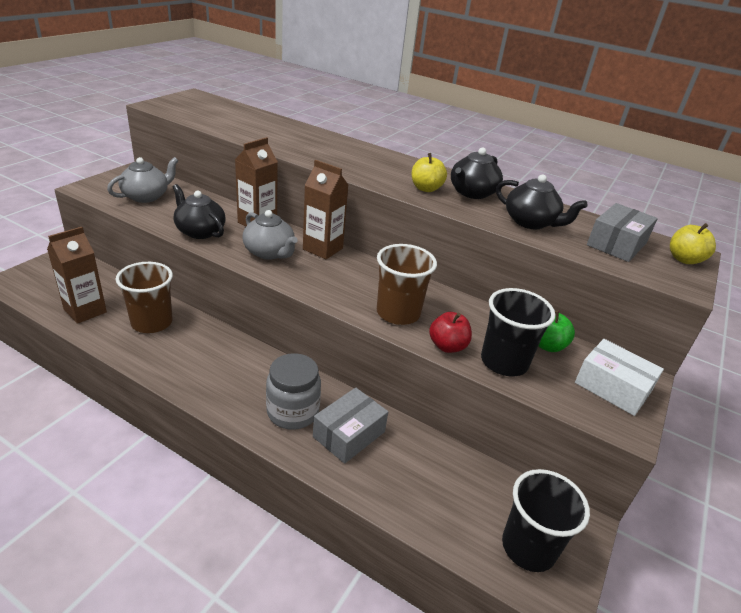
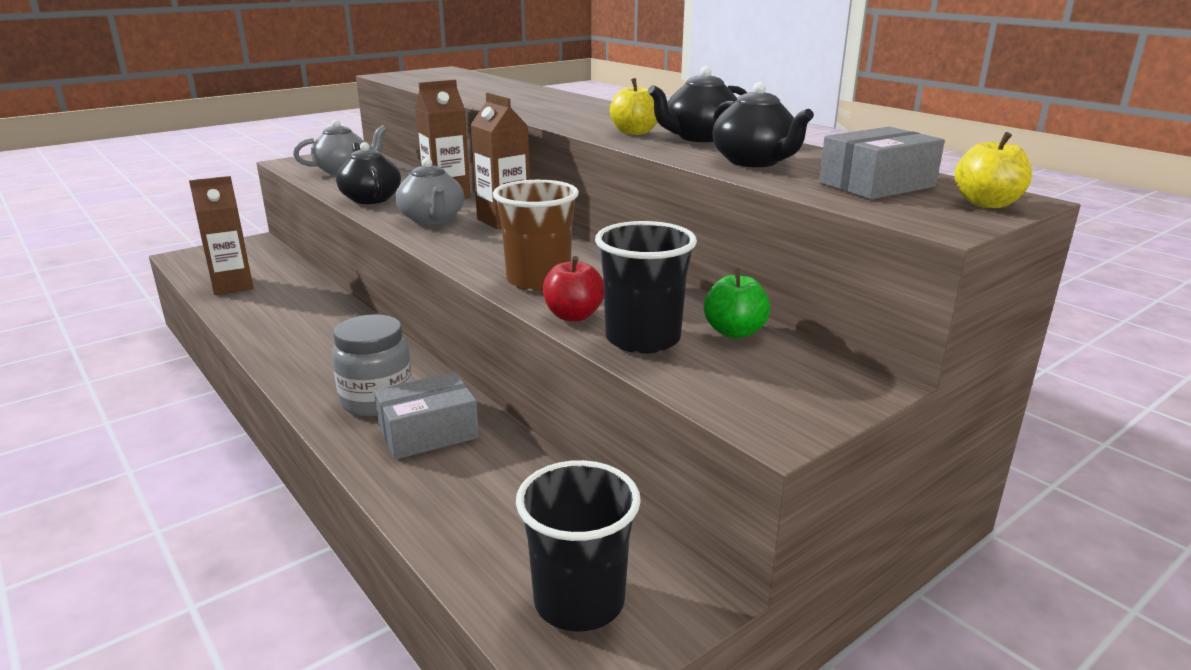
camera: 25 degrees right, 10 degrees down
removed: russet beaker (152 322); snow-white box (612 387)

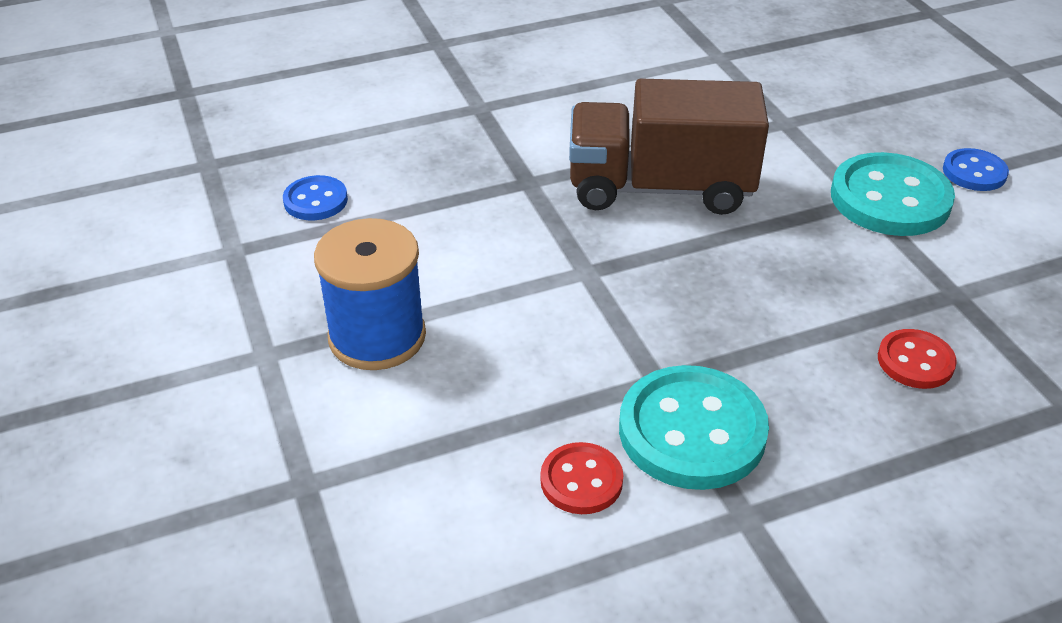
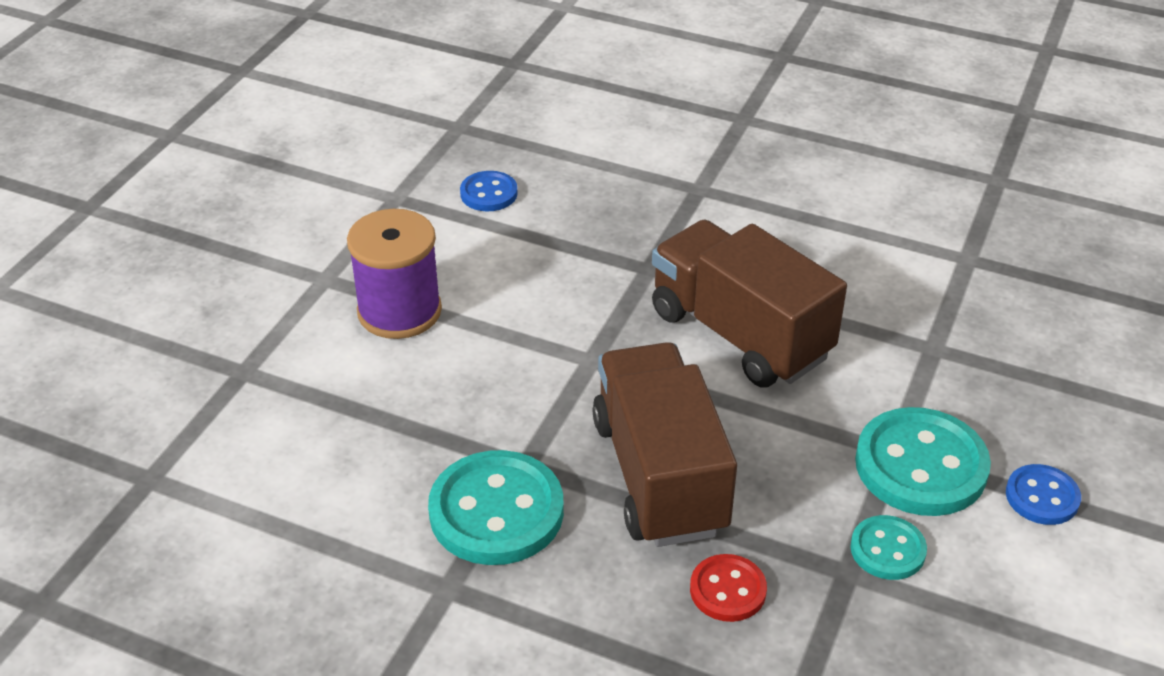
camera: 45 degrees right, 0 degrees up
removed: scarlet button (581 480)
added: russet lorry (659 475); turquoise button (887 550)
recoloured: blue reel of thread (377 336) to royal purple reel of thread (399 311)

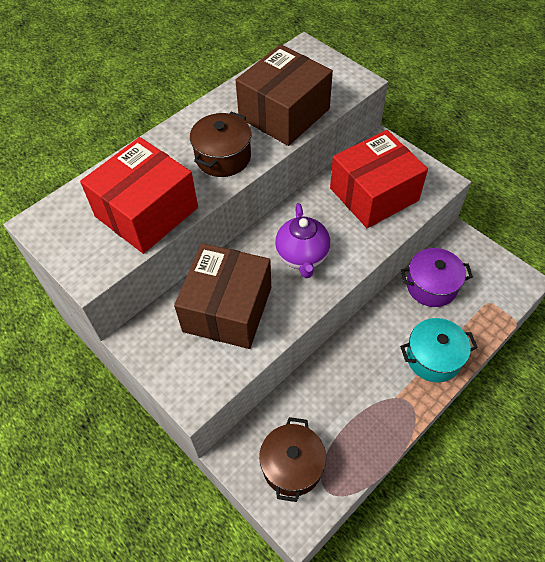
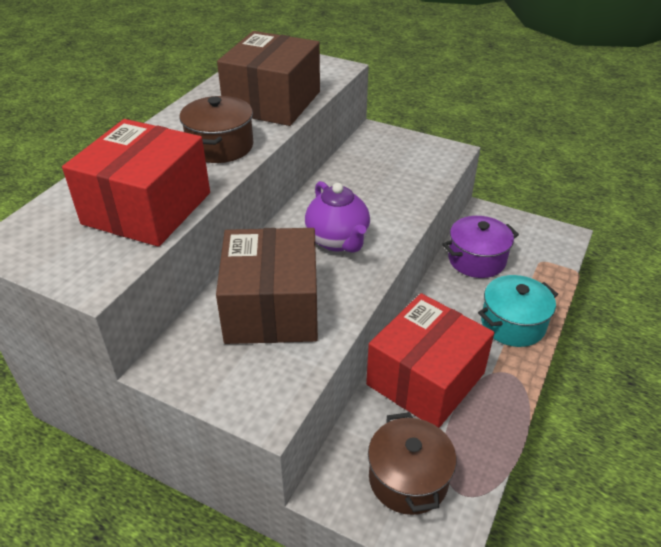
camera: 20 degrees left, 15 degrees down
moved: scarlet box (374 194) to (425 379)

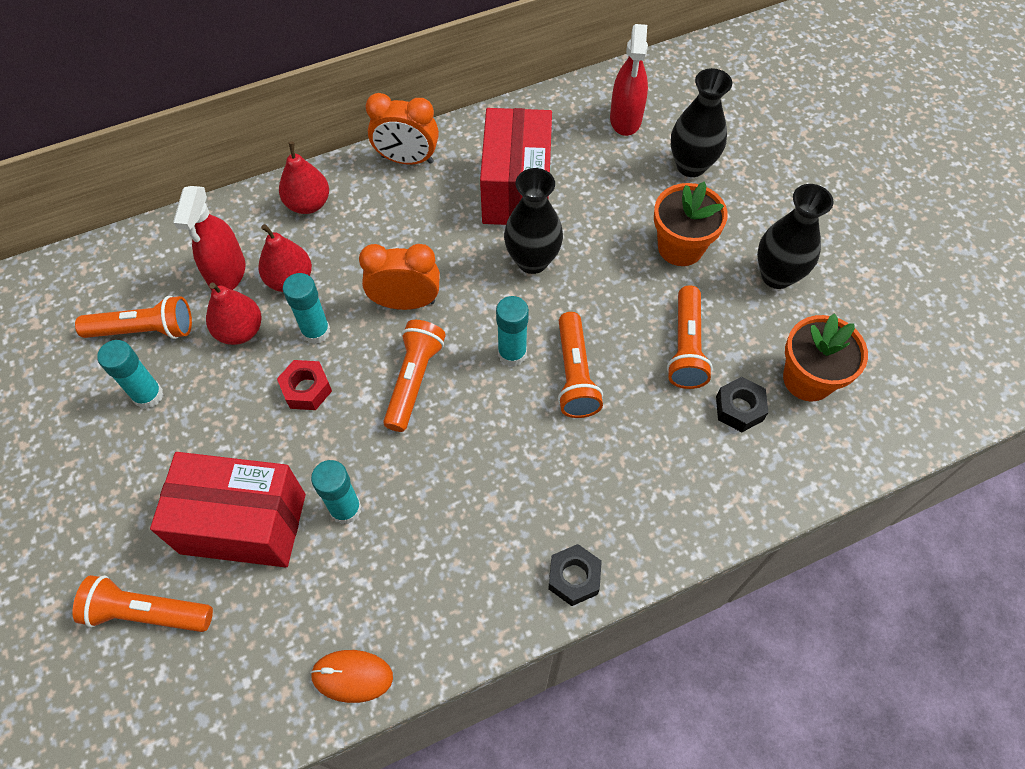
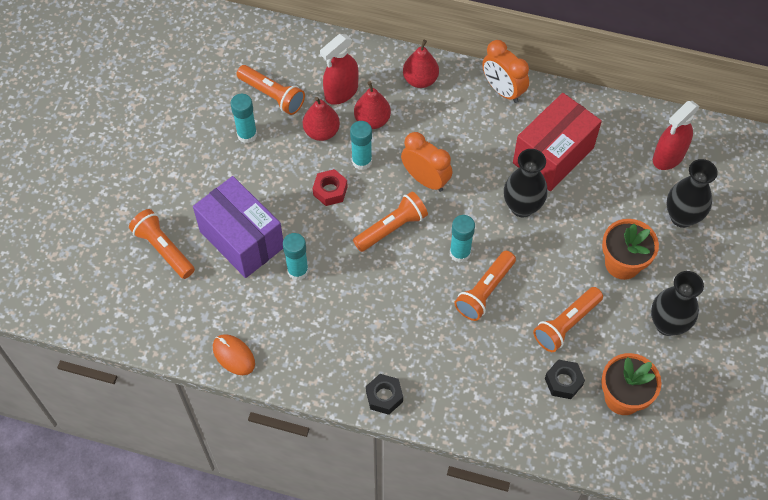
camera: 40 degrees right, 0 degrees up
recoloured: scarlet box (243 523) to royal purple box (241 239)

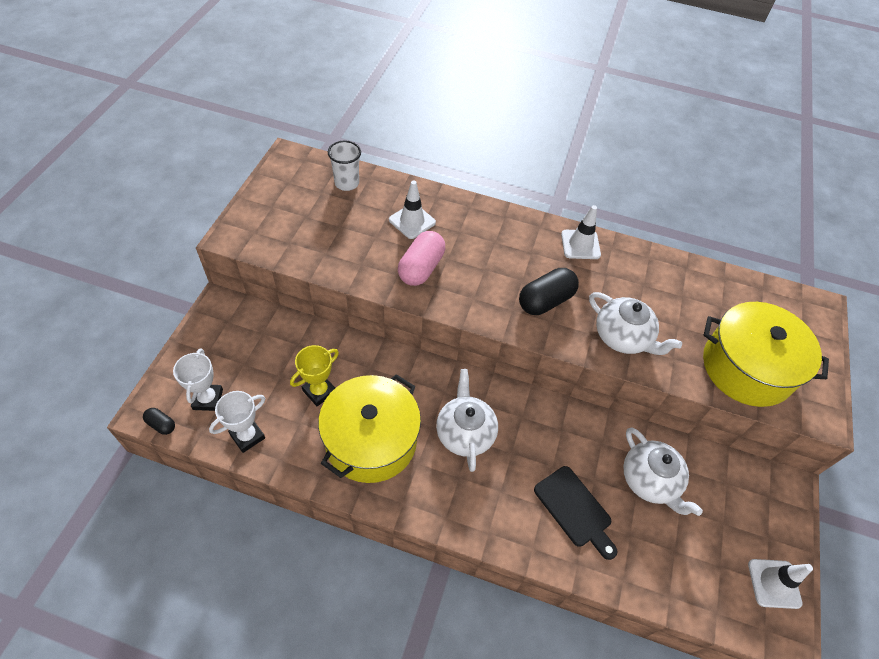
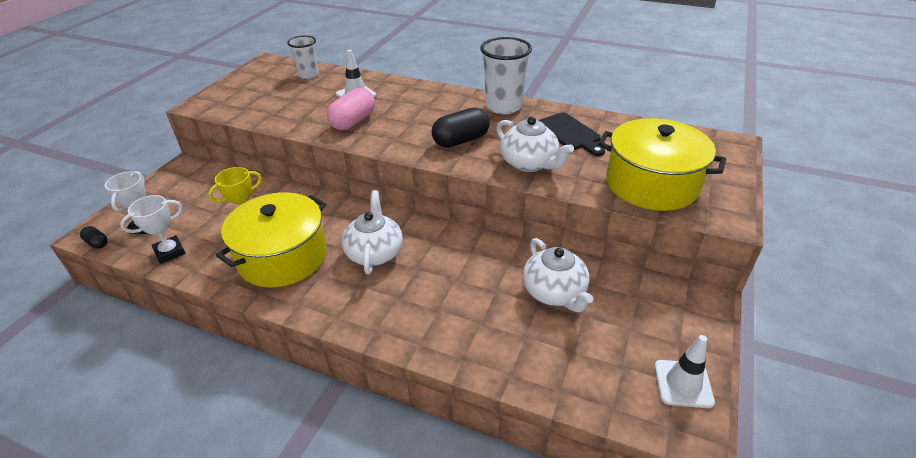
camera: 10 degrees right, 15 degrees down
moved: ebony bread board (574 509) to (569 133)
replaced: snow-white road cone (580 244) to snow-white beaker (503 106)

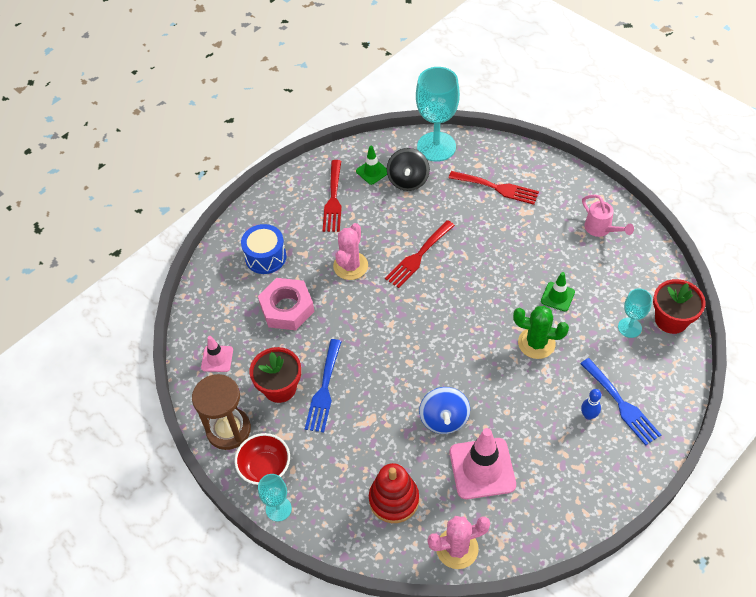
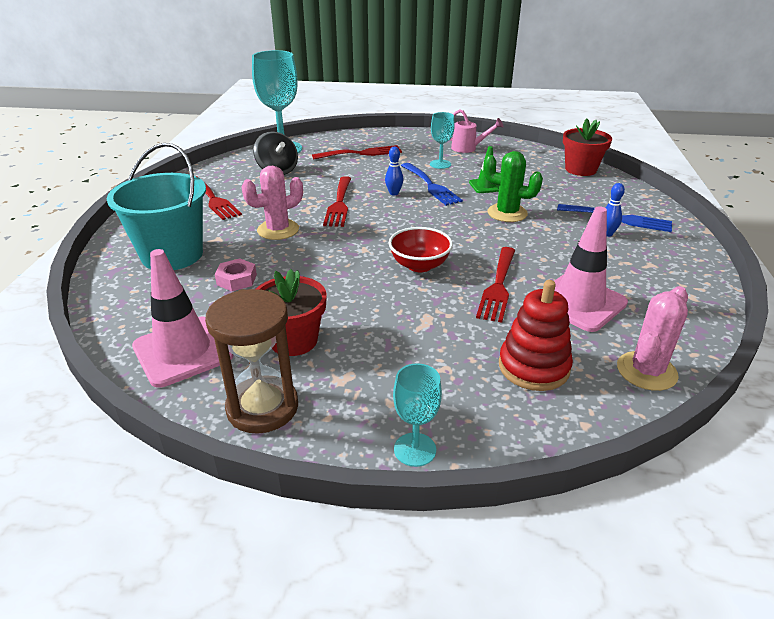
camera: 40 degrees left, 20 degrees down
removed: green road cone (372 171)
added: blue bowling pin (394 193)
moved: scarlet deep dish (265 468) to (419 265); blue dinner fork (324 390) to (431 186); turquoise goblet (629 327) to (440 164)
replaced: blue drum (265 257) to turquoise pail (172 255); blue spinning top (444 419) to scarlet dinner fork (498 286)
turned: rose-pink prickly plant (350 266) = (278 230) 75 degrees clockwise; green prickly plant (536 343) = (507 213) 45 degrees clockwise
resized: rose-pink road cone (217 359) = (182 351) x1.86; rose-pink nut (287 308) = (237 279) x0.56

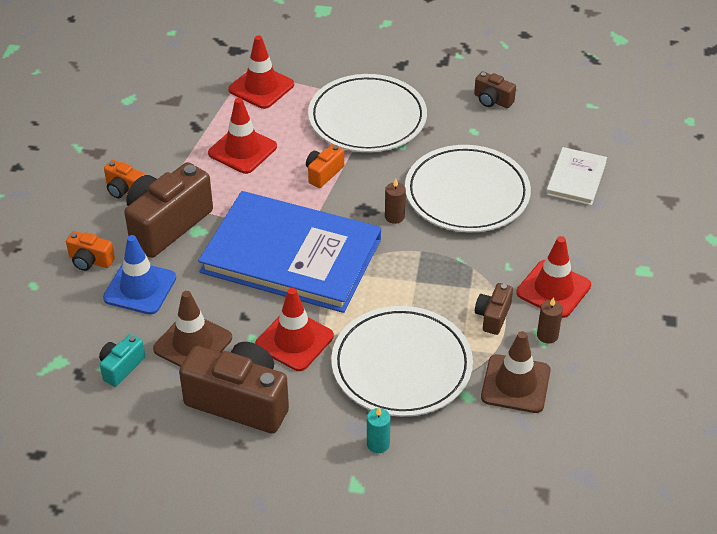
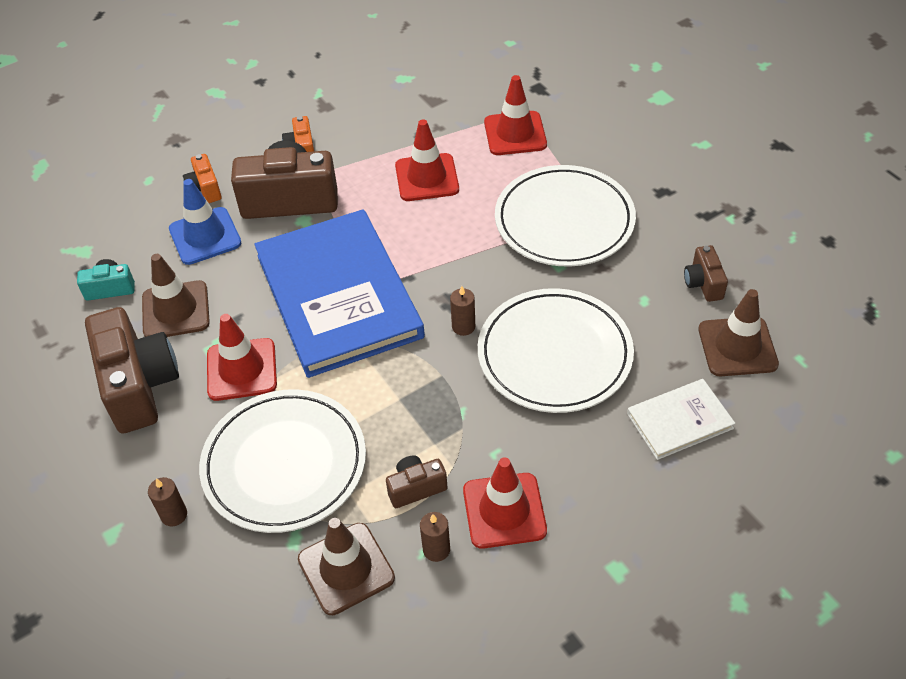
camera: 50 degrees right, 5 degrees up
removed: orange camera (323 173)
added: russet road cone (737 347)
recoloured: turquoise pillar candle (378 444) to russet pillar candle (174 515)

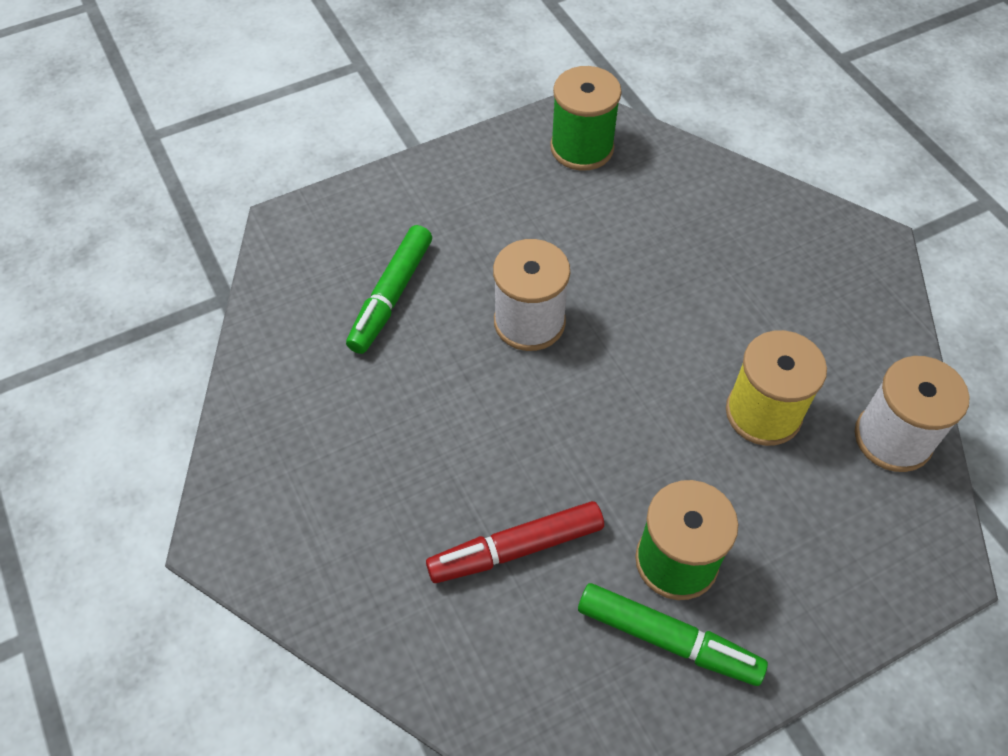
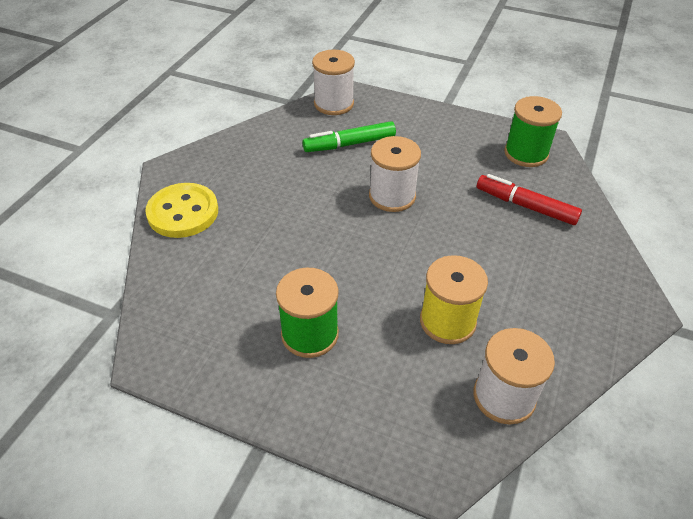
camera: 50 degrees right, 10 degrees down
removed: green marker pen (668 639)
added: bright yellow button (183 212); snow-white reel of thread (334 104)
moved: scarlet marker pen (516 549) to (525 206)

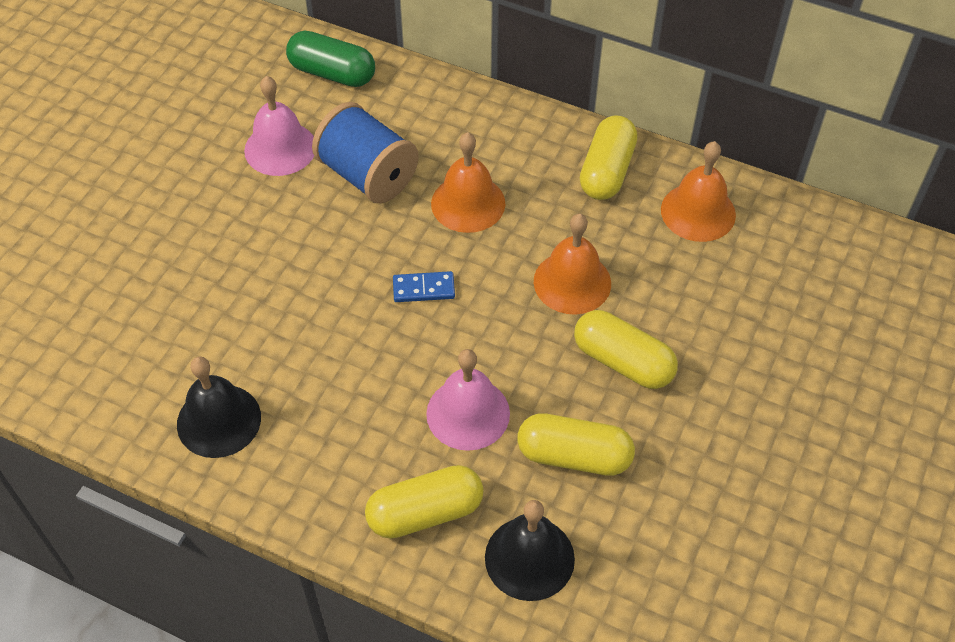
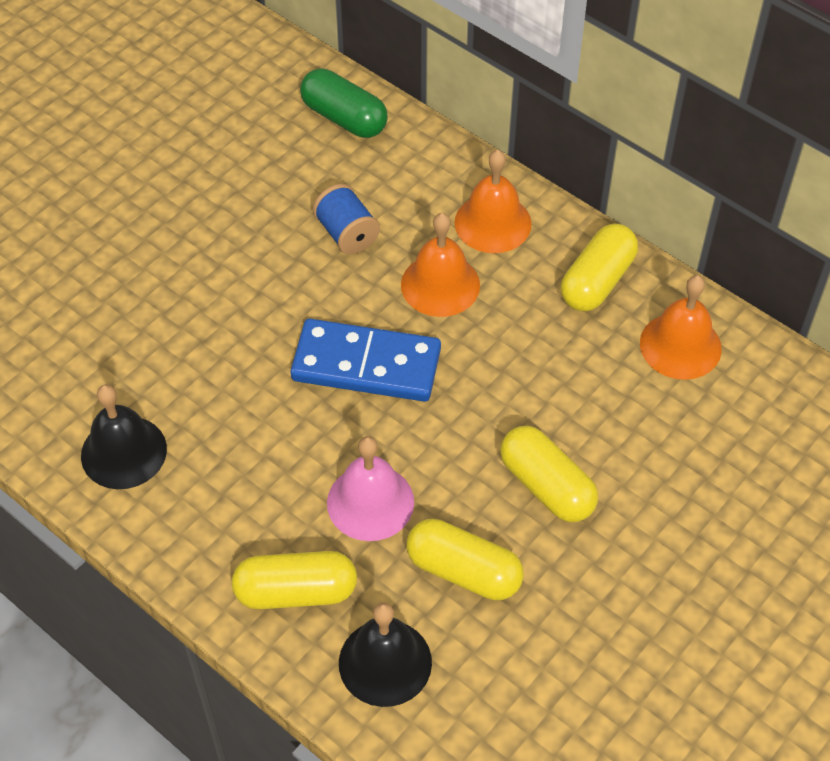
camera: 15 degrees right, 0 degrees up
removed: rose-pink school bell (280 148)
moved: orange school bell (572 282) to (493 223)
resized: blue reel of thread (368 175) = (347 234) x0.64; blue domino piece (423 289) = (366 364) x2.19

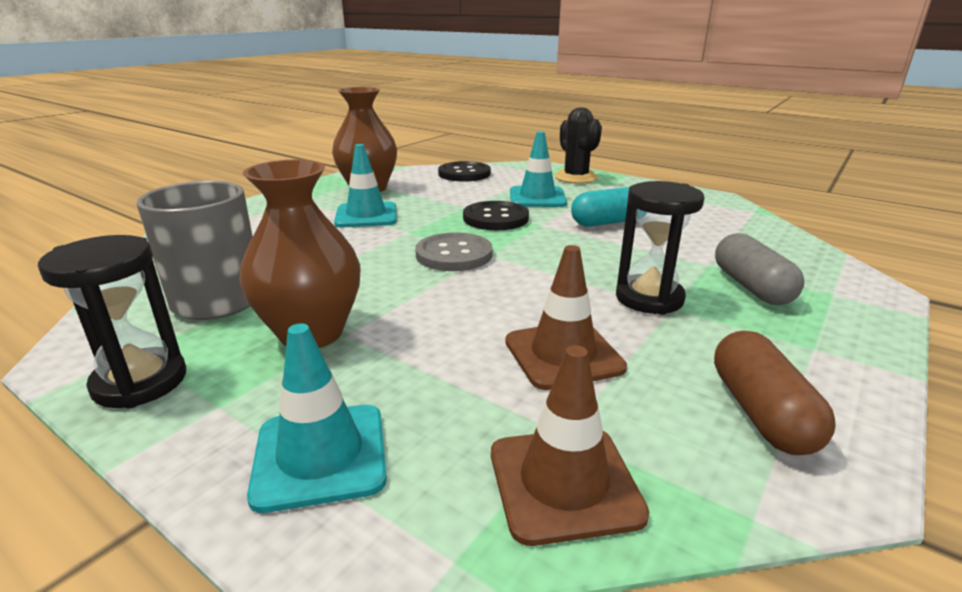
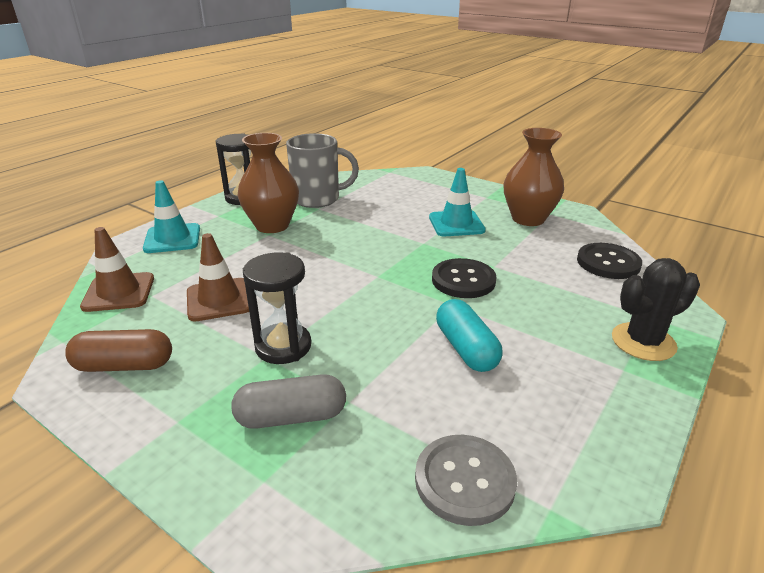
camera: 90 degrees right, 5 degrees up
removed: turquoise road cone (537 198)
moved: gray button (454 254) to (464 480)

